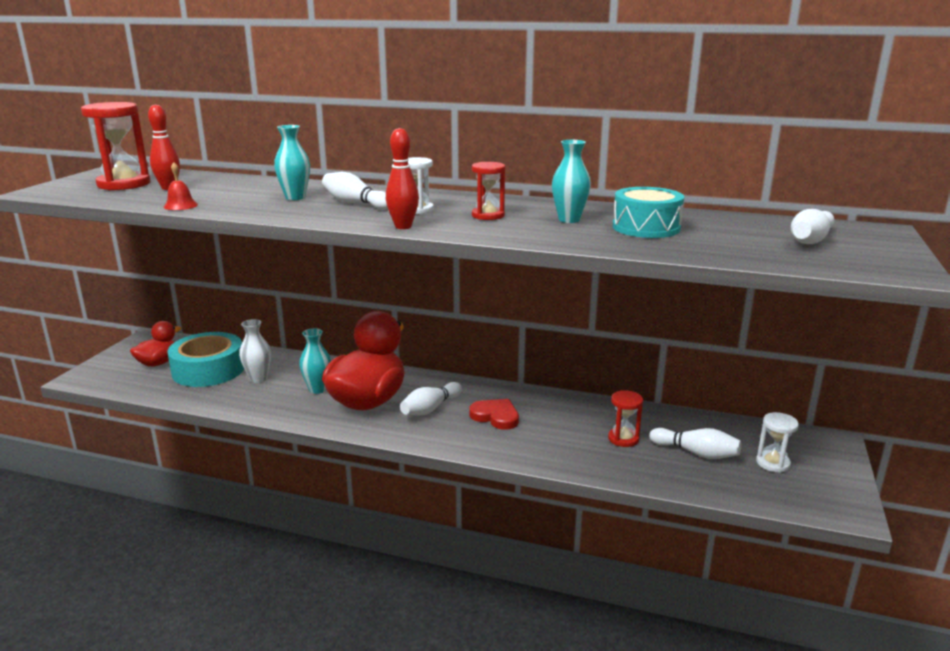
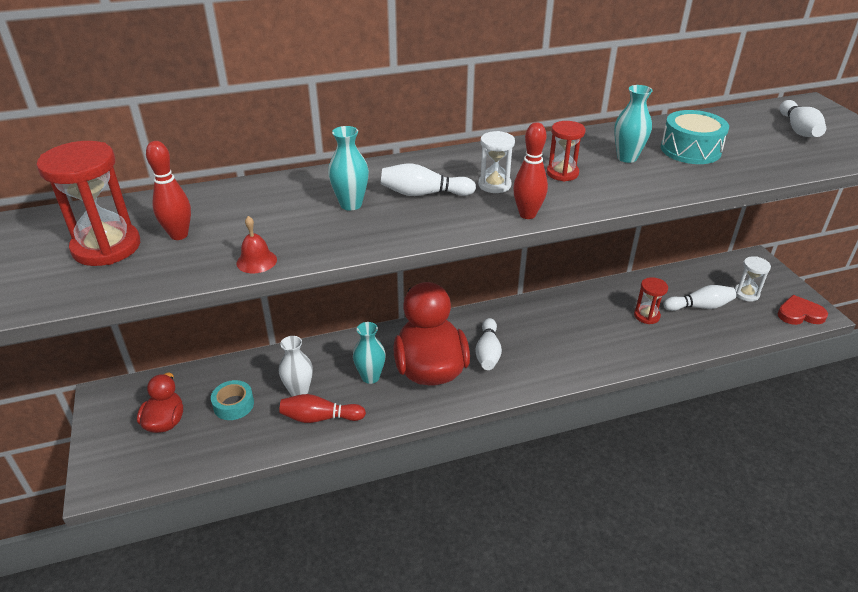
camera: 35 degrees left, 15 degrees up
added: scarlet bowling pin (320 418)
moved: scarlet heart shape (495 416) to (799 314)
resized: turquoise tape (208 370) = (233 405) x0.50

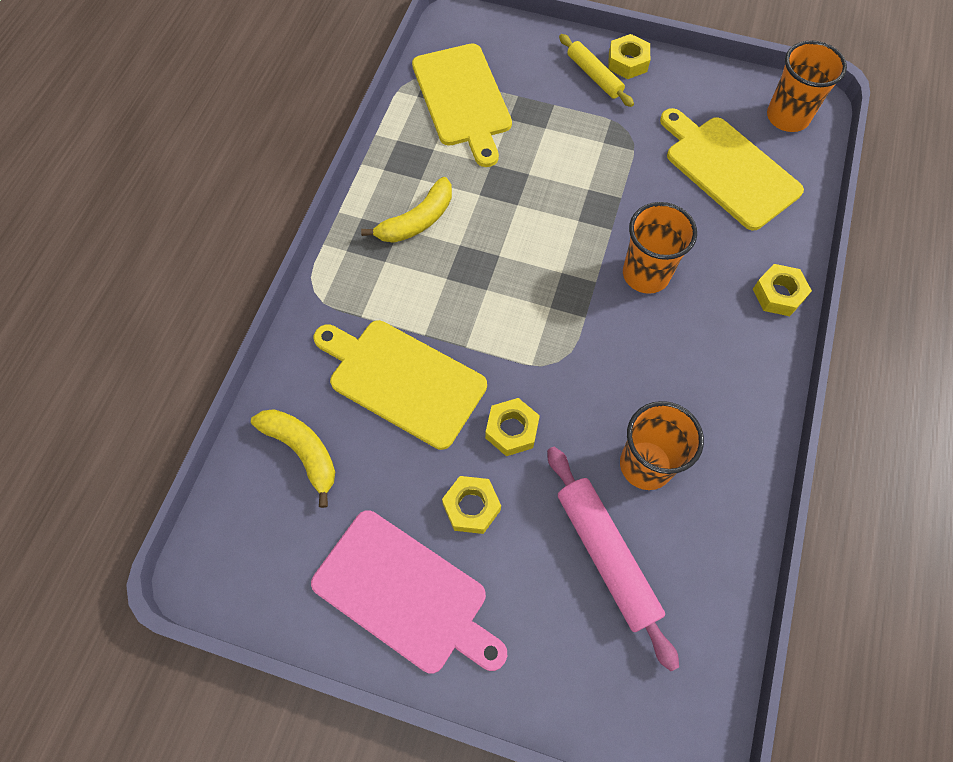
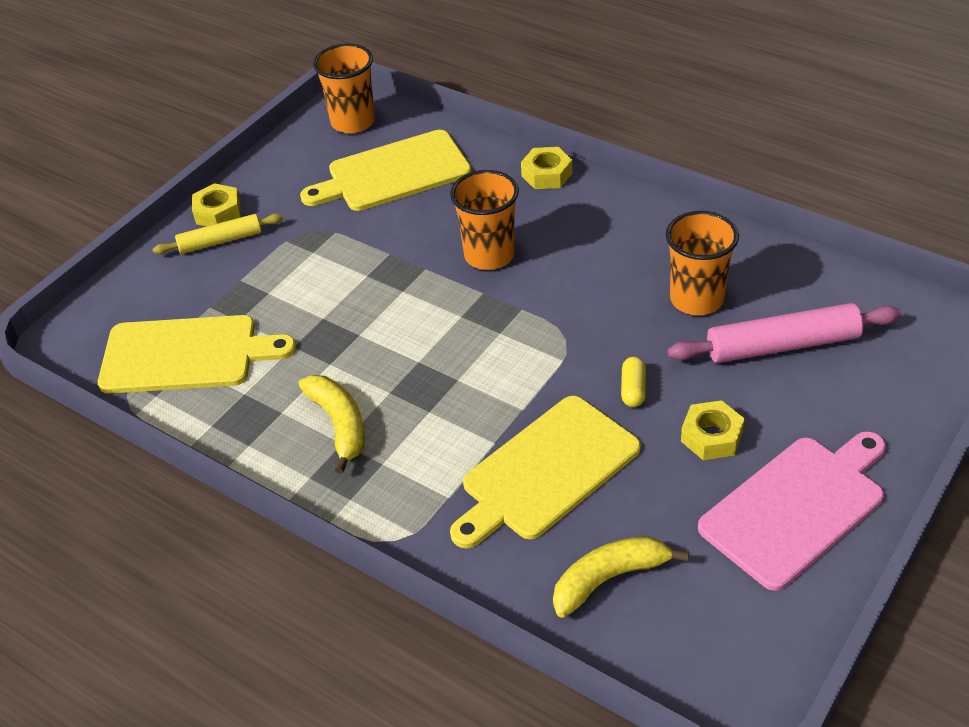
camera: 70 degrees left, 20 degrees down
replaced: bright yellow nut (511 430) to bright yellow pill shape (633 389)

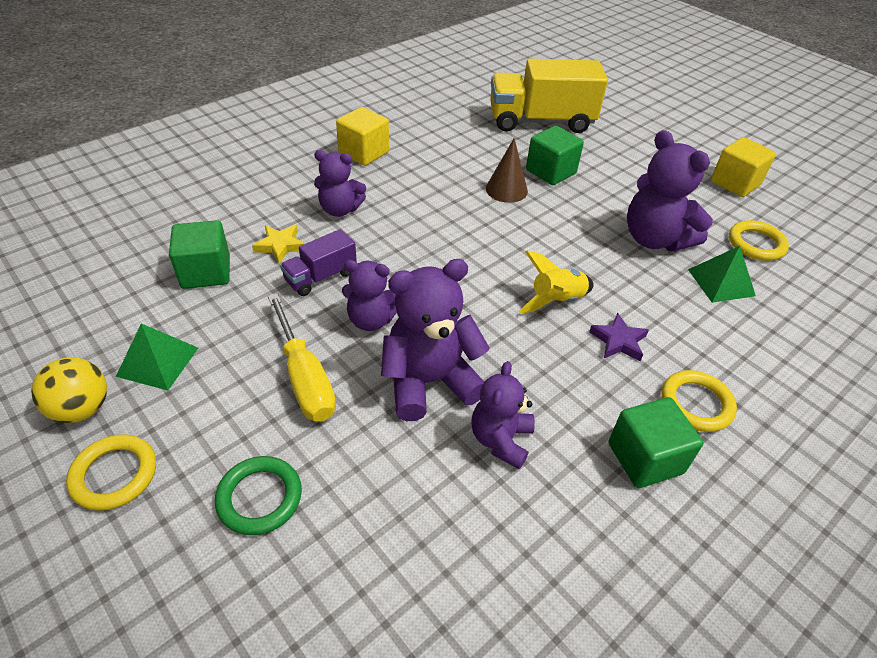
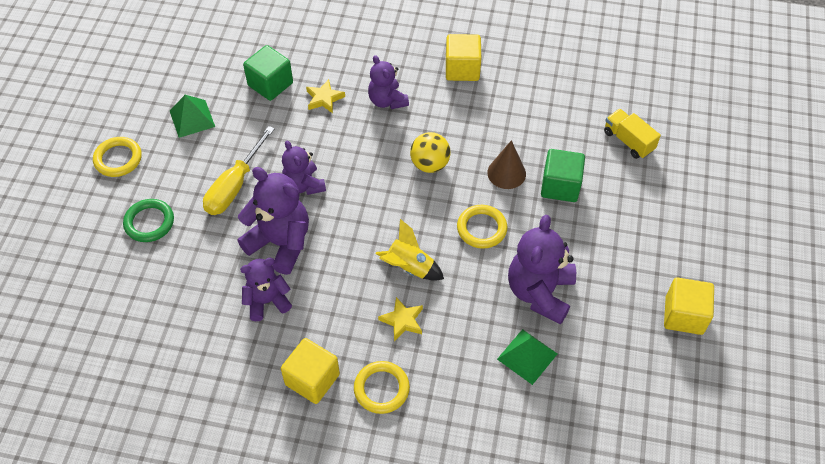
camera: 55 degrees right, 10 degrees up
removed: royal purple lorry (320 277)
moved: bright yellow sphere (82 409) to (430 164); bright yellow ring (756 244) to (481 228)
recoloured: royal purple five-pointed star (618 341) to bright yellow five-pointed star (402 320); green solid cube (645 458) to bright yellow solid cube (312 379)
resized: bright yellow lorry (541 121) = (628 141) x0.50

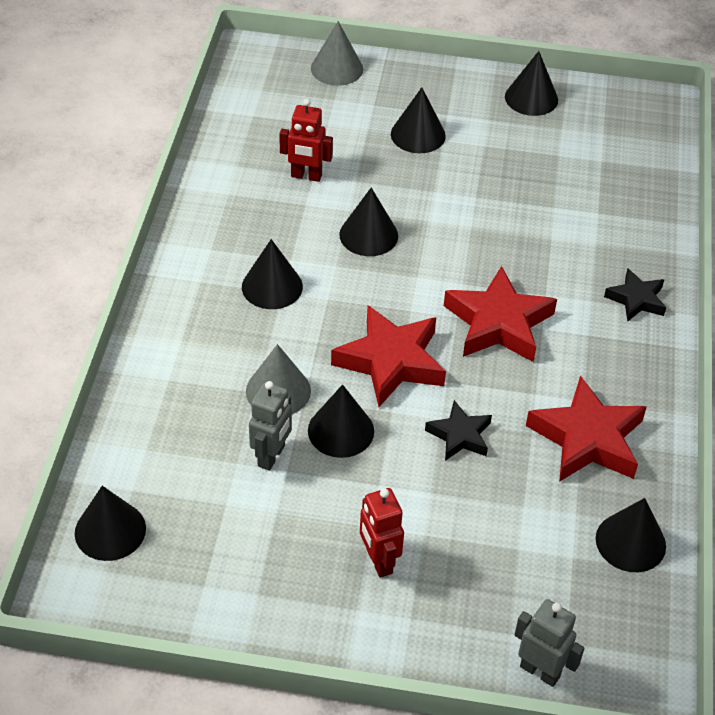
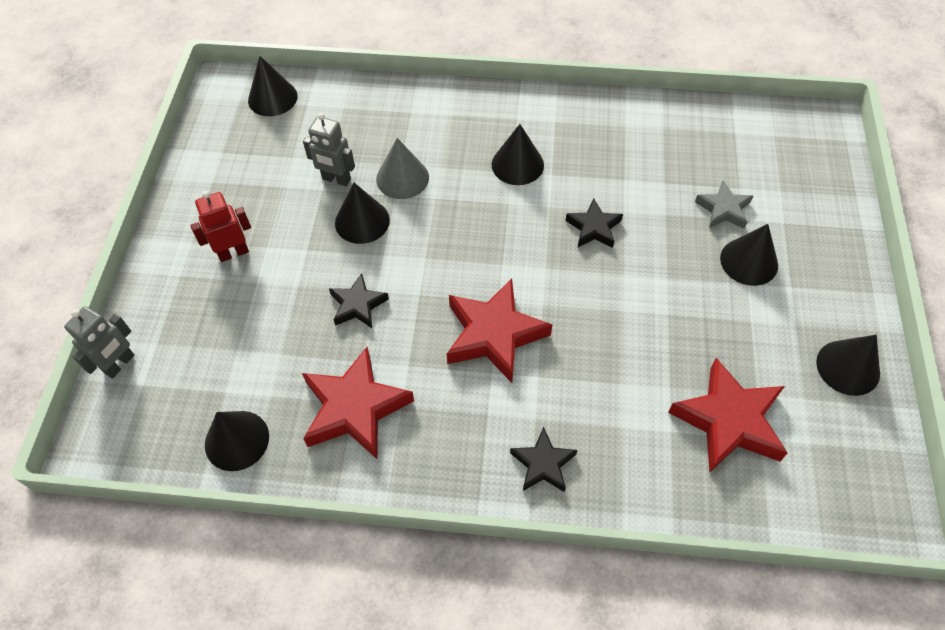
camera: 90 degrees right, 10 degrees up
removed: scarlet robot (306 176); gray solid cone (337 68)
added: gray five-pointed star (723 209)
moved: scarlet five-pointed star (391 361) to (729 421)
replaced: ebony solid cone (368 235) to ebony five-pointed star (594 228)

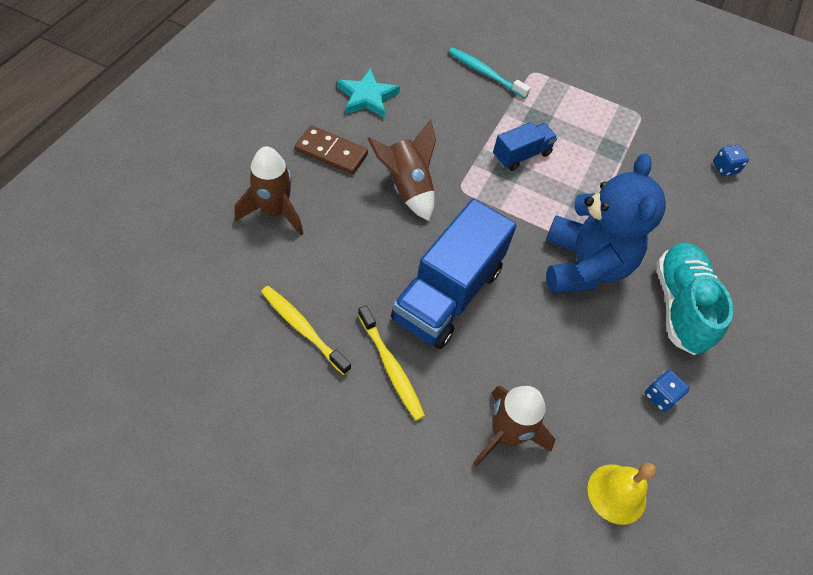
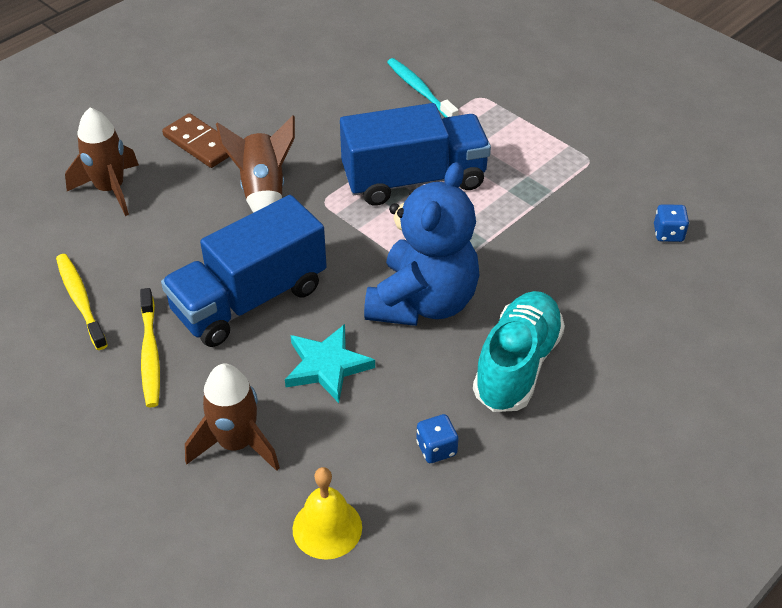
camera: 25 degrees right, 10 degrees down
moved: turquoise five-pointed star (367 97) to (327 366)
resized: blue lorry (521 155) = (414 179) x1.91

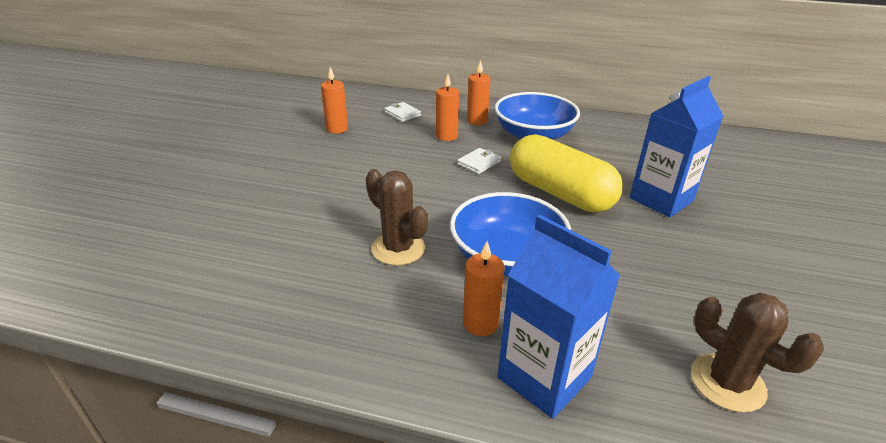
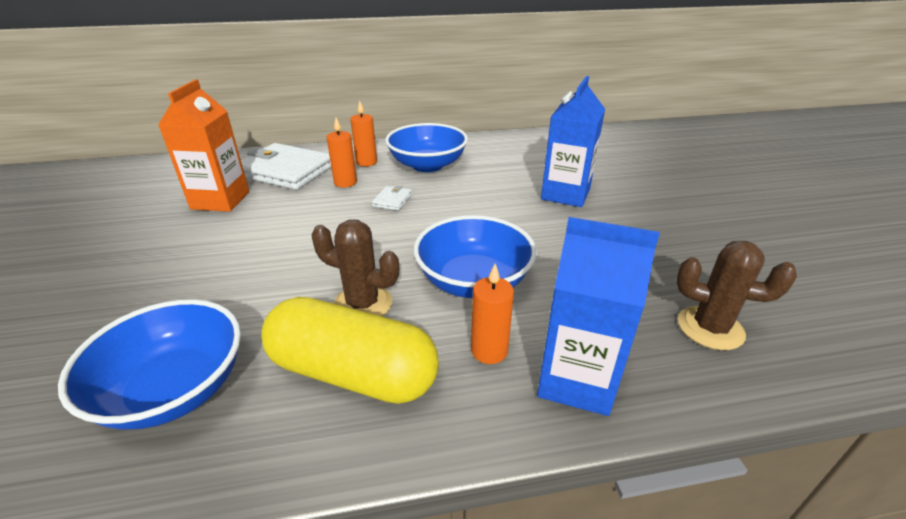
camera: 25 degrees left, 0 degrees up
added: blue deep dish (174 389)
moved: bright yellow pill shape (560 193) to (353 372)
replaced: orange pillar candle (337 129) to orange carton (220 200)
resized: snow-white billfold (402 114) = (286 171) x2.37

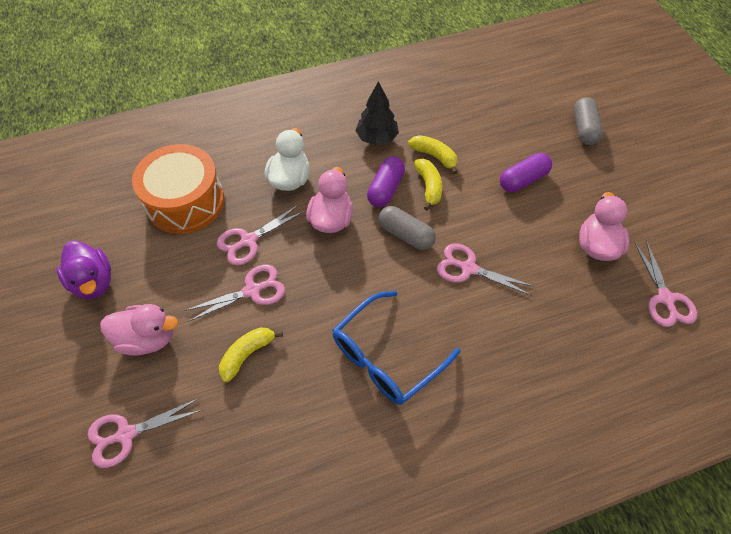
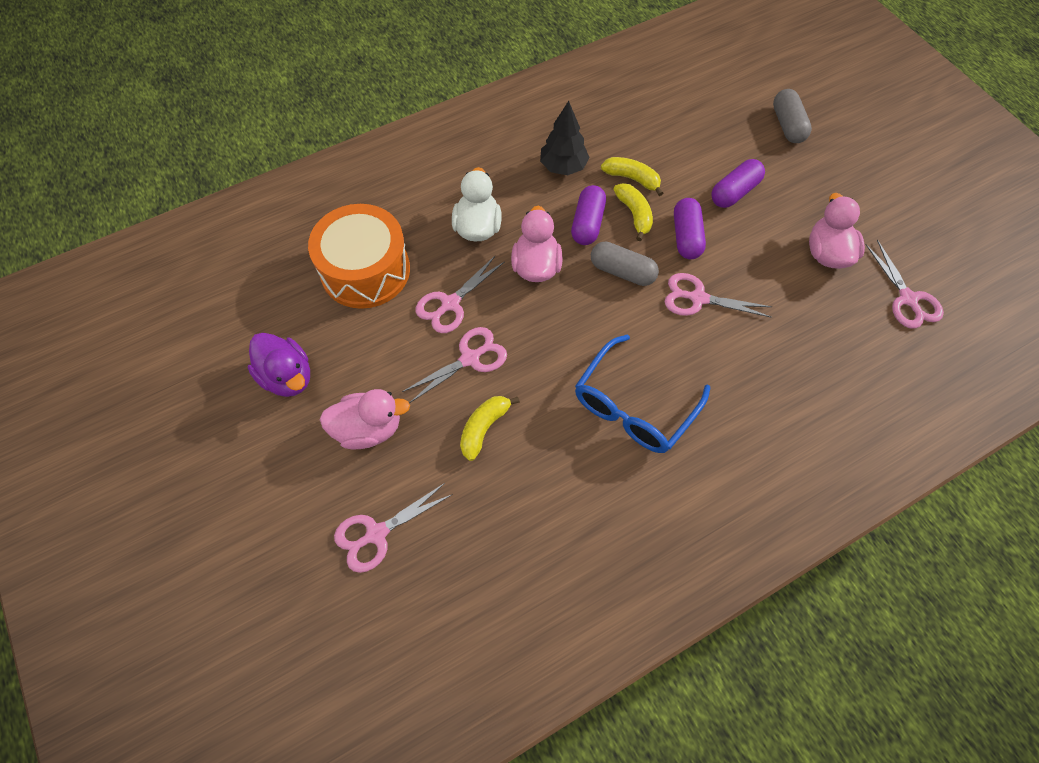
camera: 10 degrees left, 5 degrees up
added: royal purple pill shape (686 236)

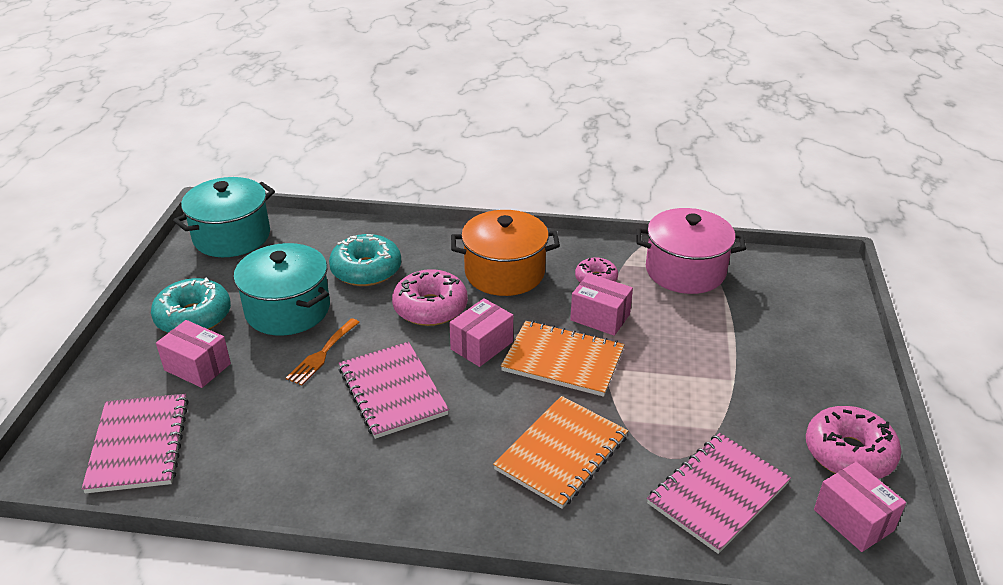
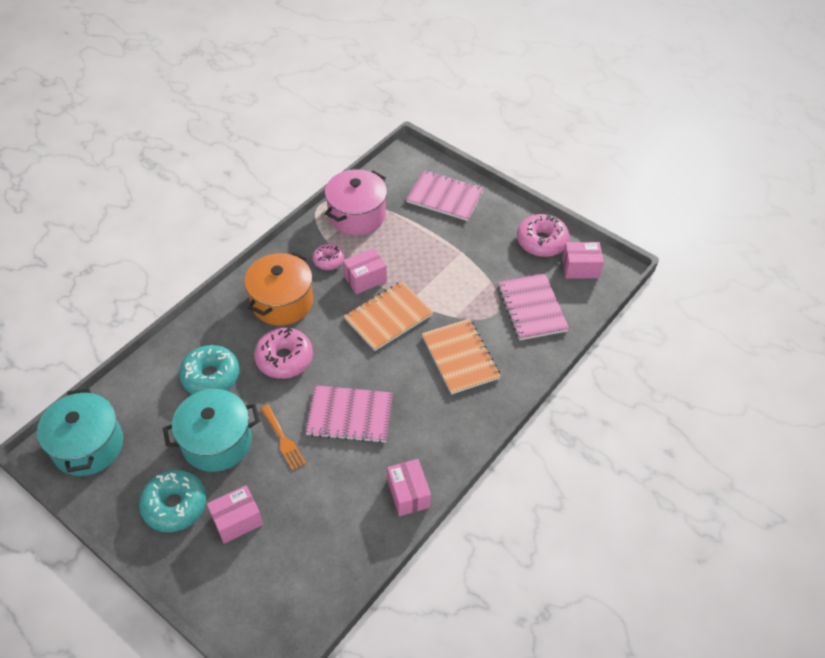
camera: 60 degrees left, 15 degrees up
moved: rose-pink notebook (138 445) to (445 197); rose-pink box (482 345) to (408 494)

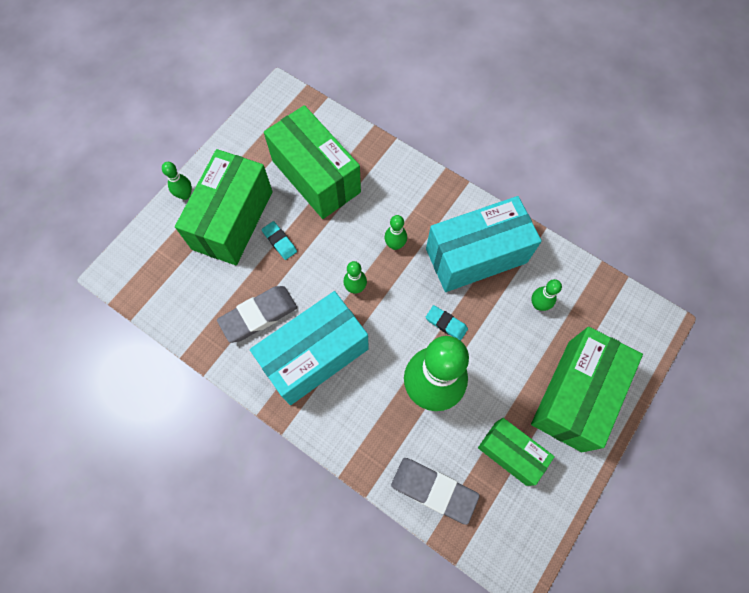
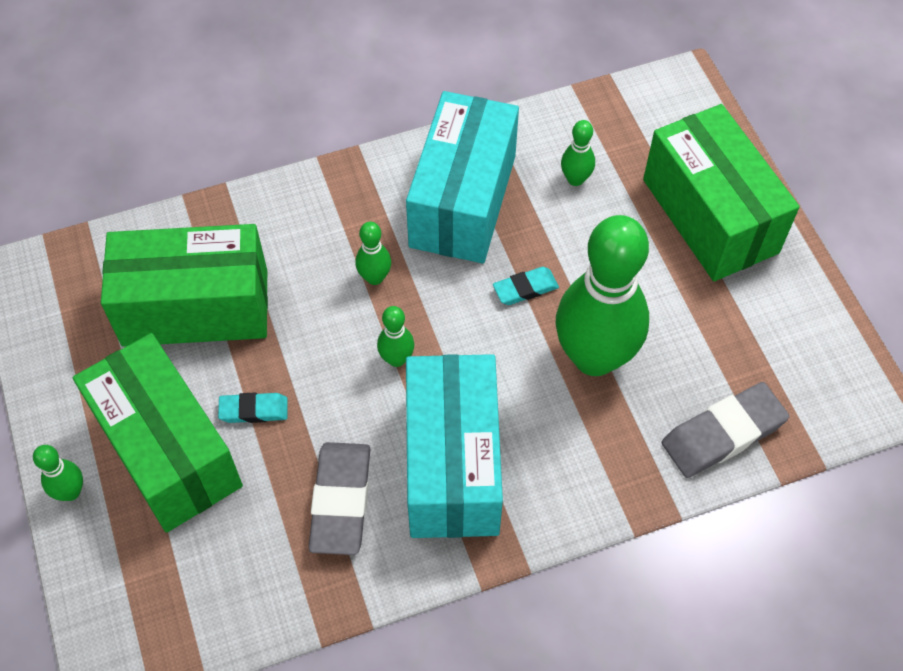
camera: 55 degrees left, 10 degrees down
removed: green box (510 453)

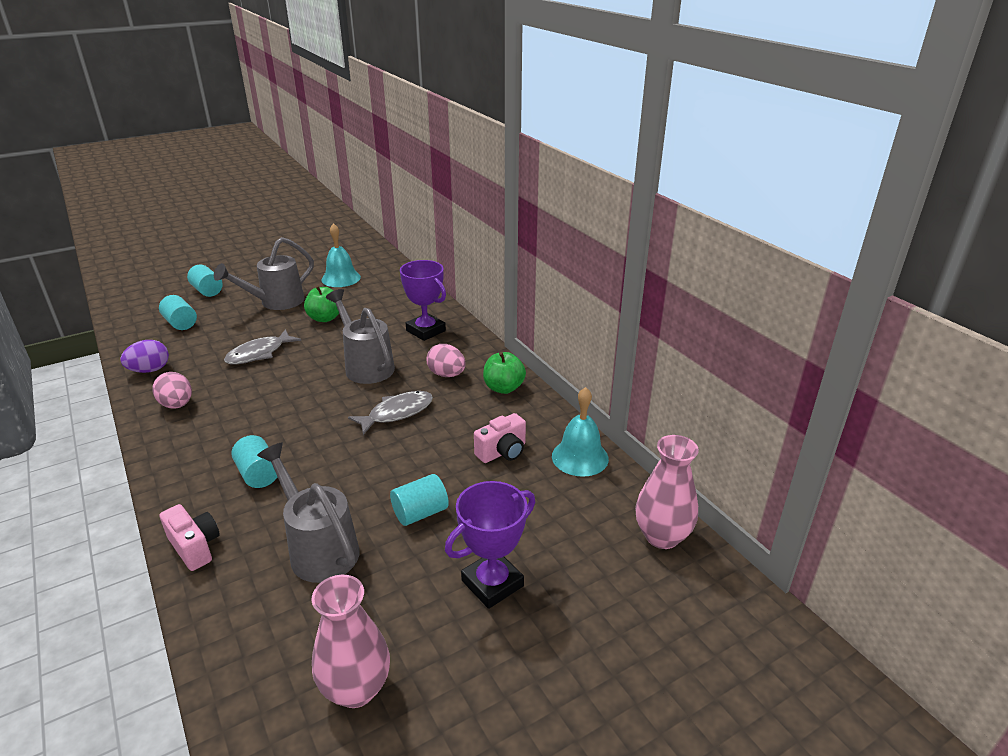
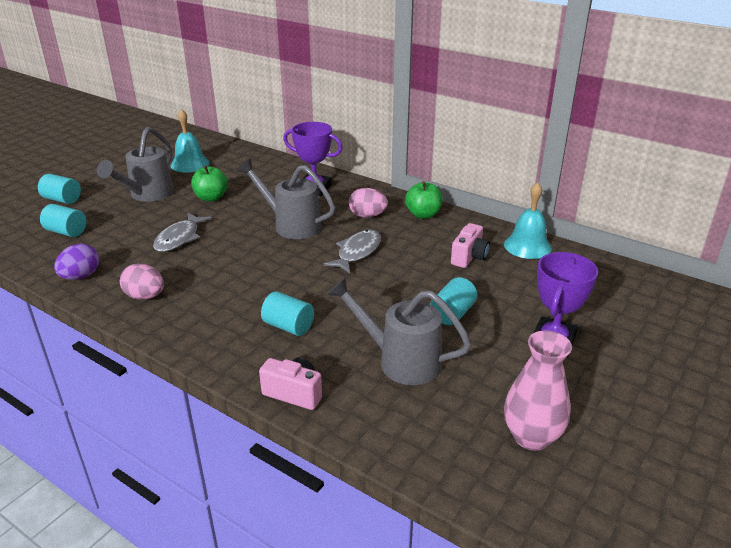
camera: 25 degrees left, 0 degrees up
removed: rose-pink tall vase (662 536)

